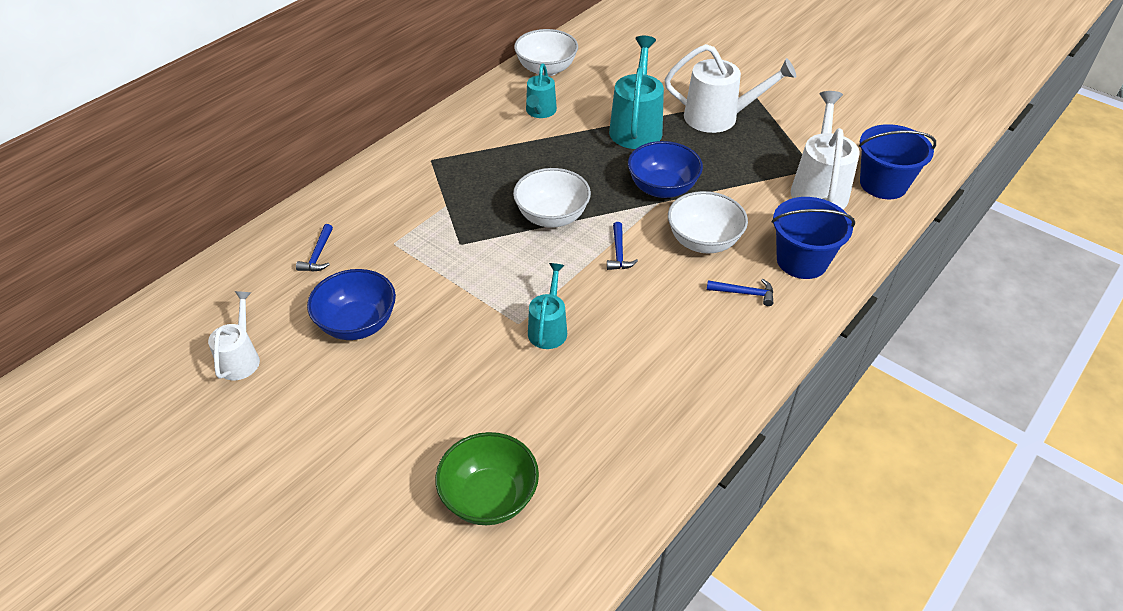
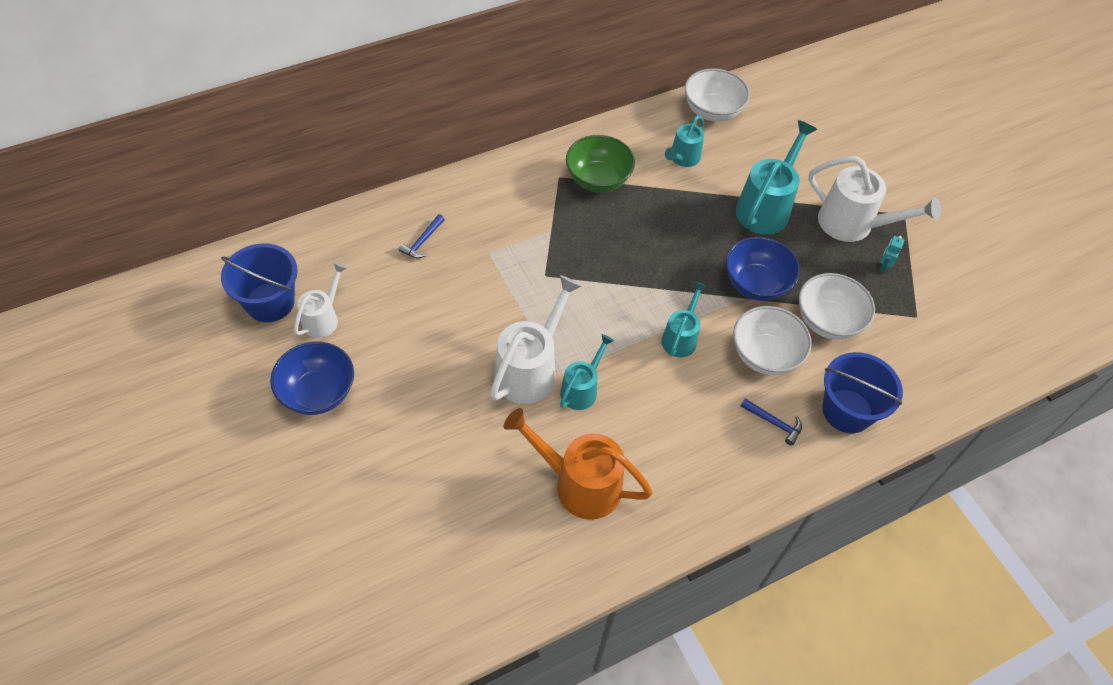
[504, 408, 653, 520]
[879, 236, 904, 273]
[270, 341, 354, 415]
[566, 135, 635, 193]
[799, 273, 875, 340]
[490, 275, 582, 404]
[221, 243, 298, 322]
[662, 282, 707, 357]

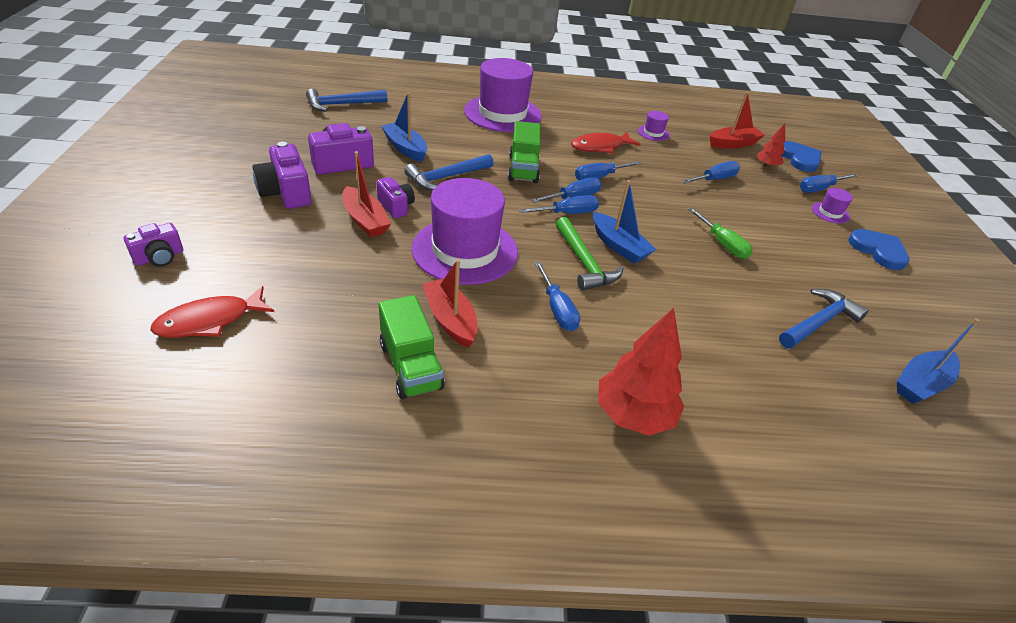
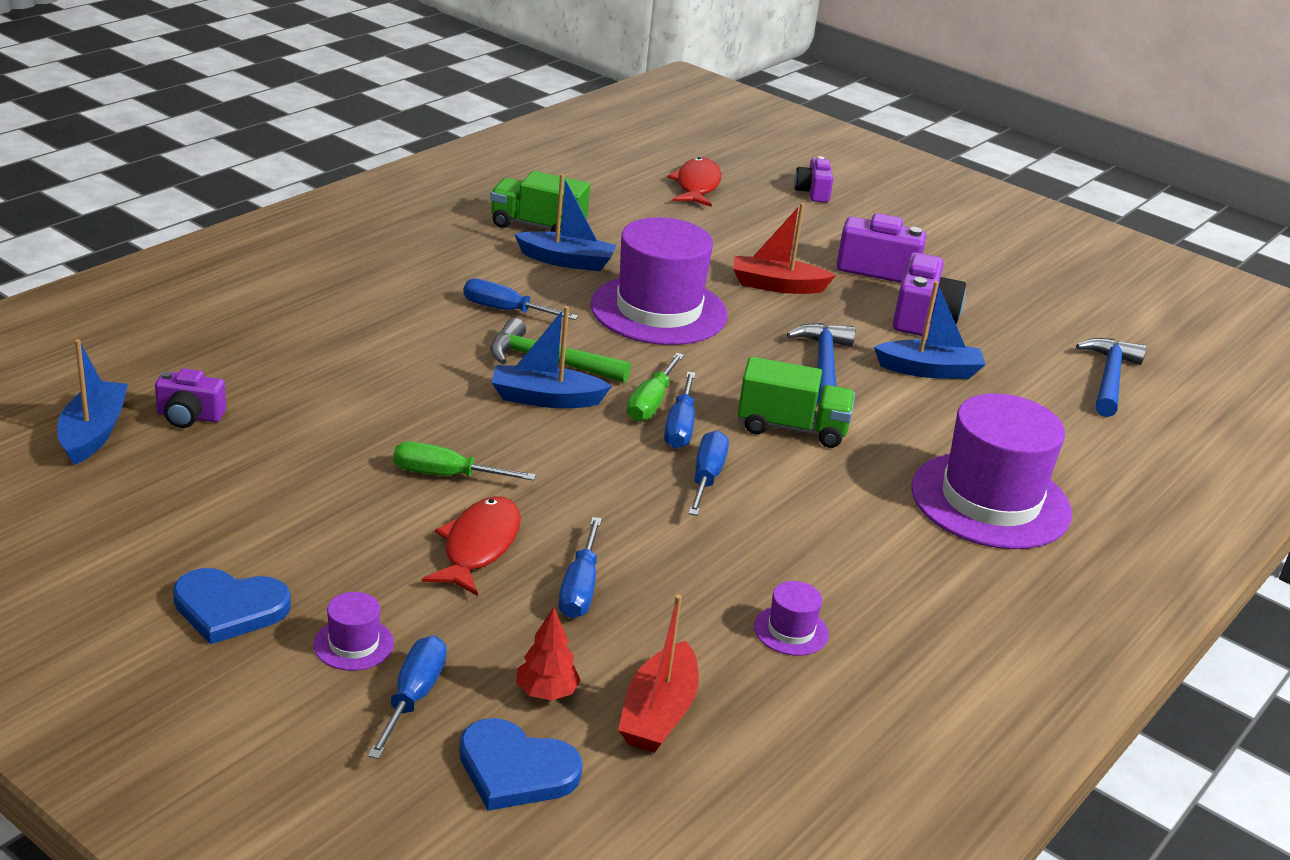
[598, 308, 685, 436] (first image)
[779, 289, 869, 349] (first image)
[155, 368, 226, 428]
[422, 496, 521, 596]
[514, 174, 617, 271]
[627, 353, 684, 421]
[738, 357, 855, 448]

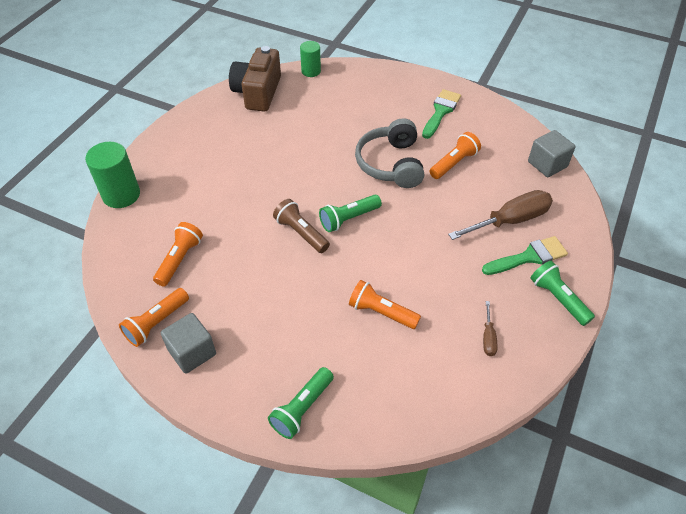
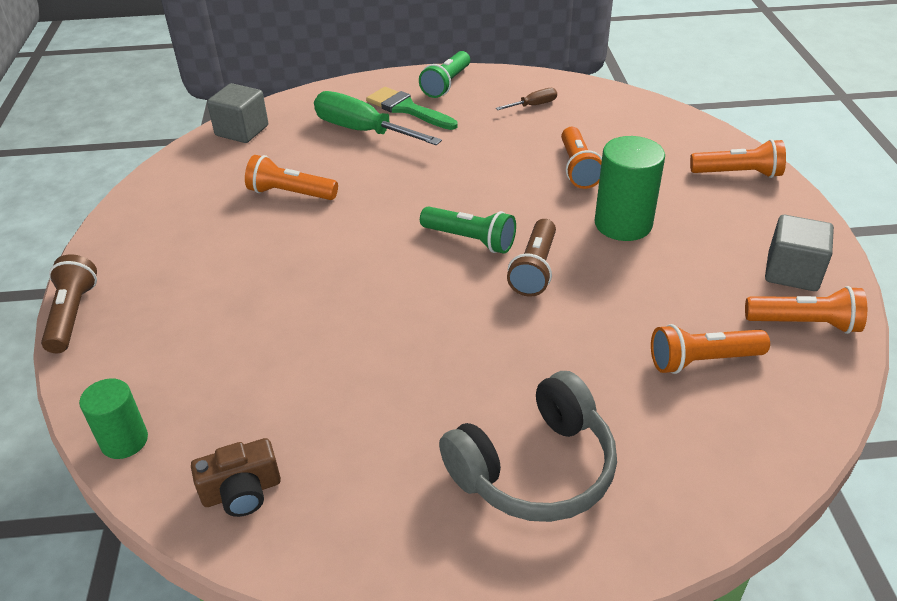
[422, 89, 461, 139] (first image)
[41, 255, 97, 353]
[594, 136, 665, 241]
[439, 371, 617, 522]
[690, 139, 786, 178]
[314, 91, 442, 145]
[191, 438, 281, 517]

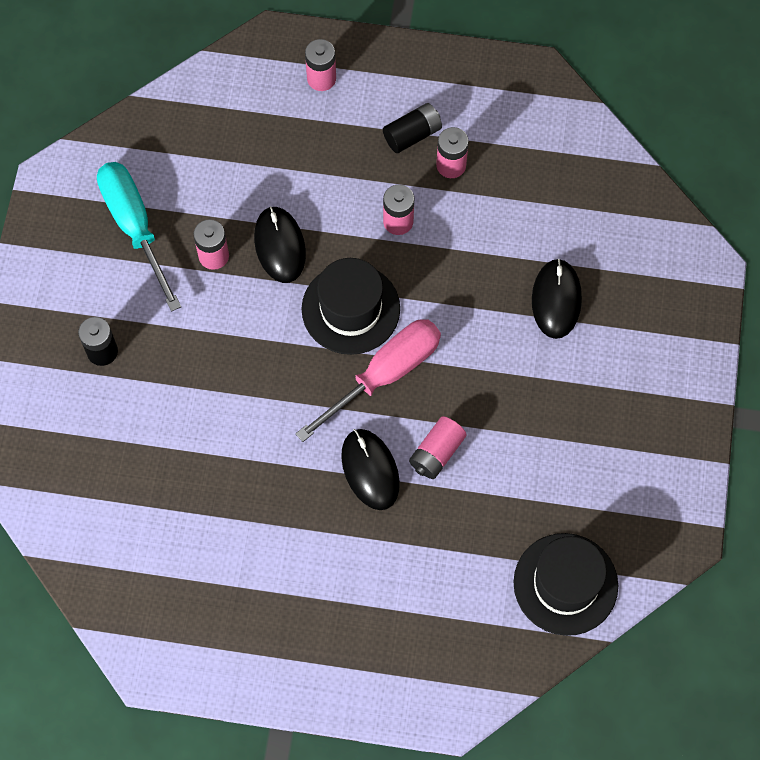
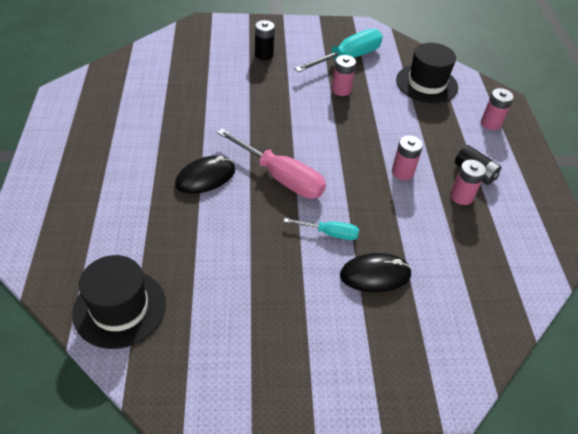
[254, 207, 306, 283] (first image)
[409, 416, 467, 479] (first image)
[284, 218, 359, 240]
[396, 43, 458, 103]

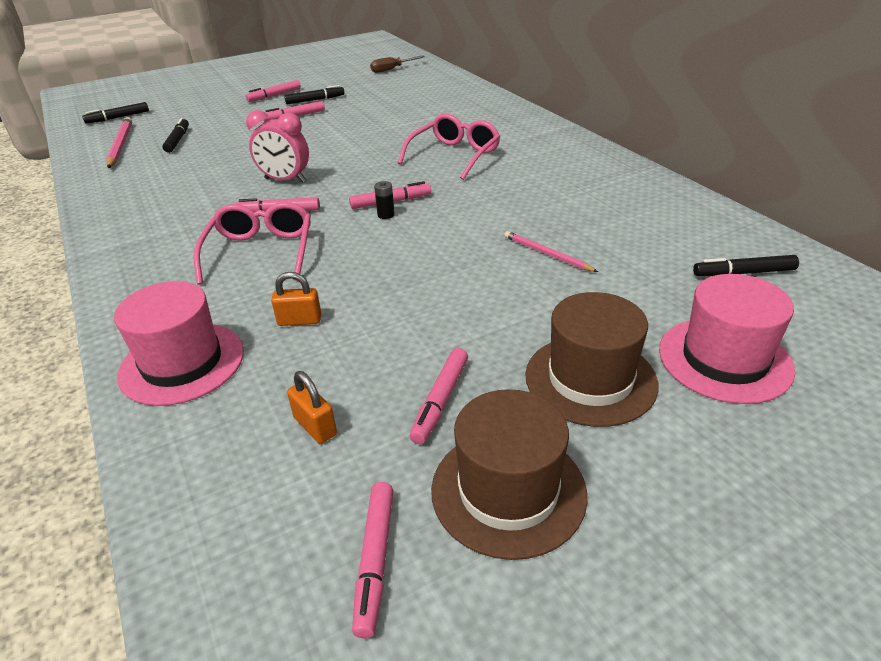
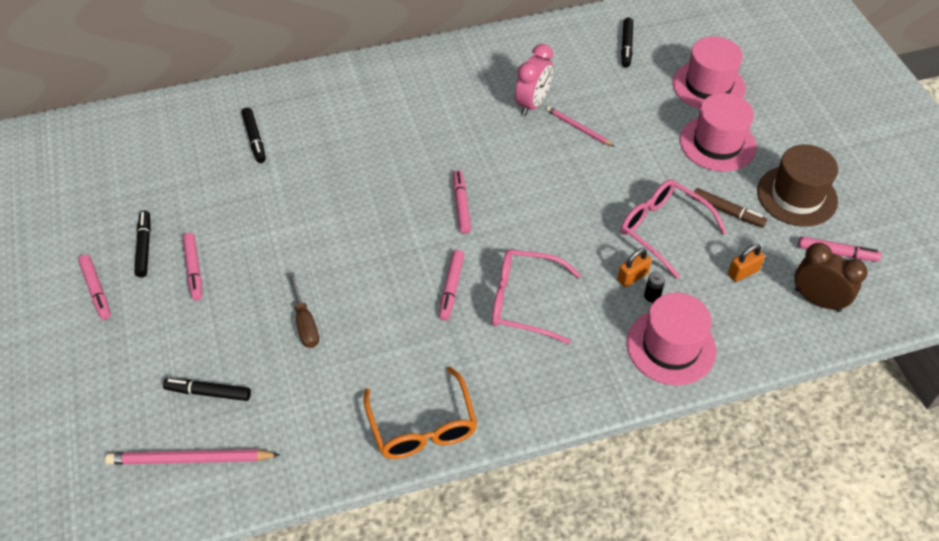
[364, 367, 477, 459]
[795, 243, 868, 312]
[242, 108, 266, 163]
[515, 44, 553, 116]
[288, 272, 319, 348]
[644, 271, 666, 303]
[621, 179, 727, 279]
[692, 188, 767, 227]
[680, 93, 757, 172]
[617, 248, 652, 287]
[546, 106, 615, 147]

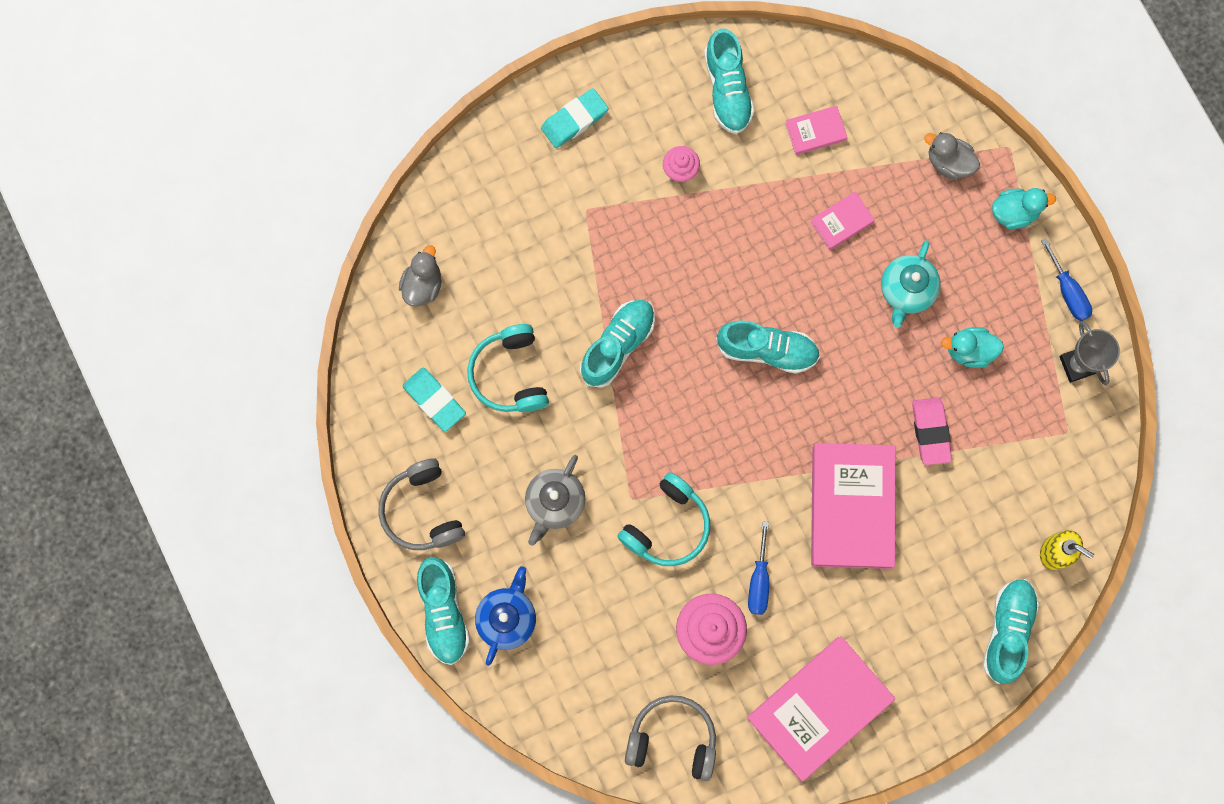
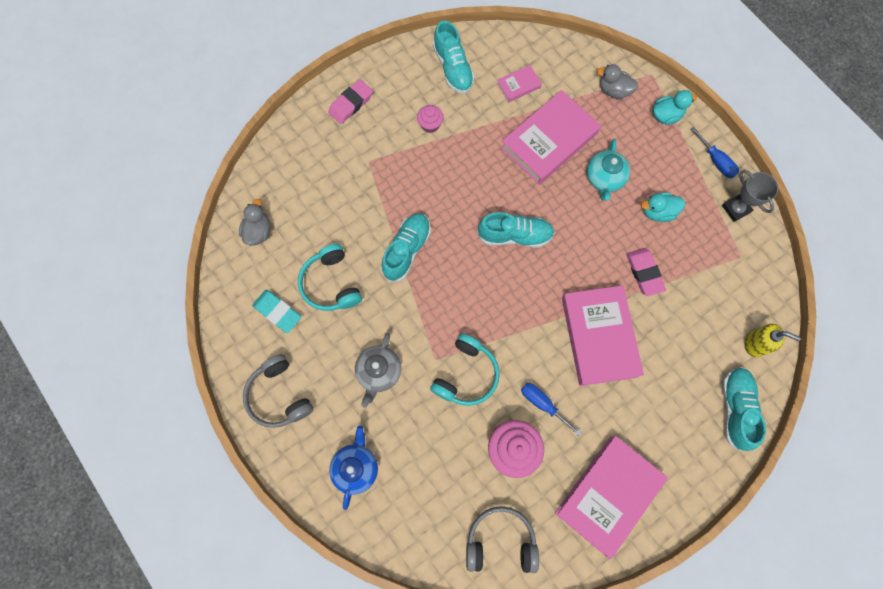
[417, 557, 470, 665] (first image)
[328, 79, 373, 124]
[521, 383, 581, 436]
[501, 90, 601, 185]

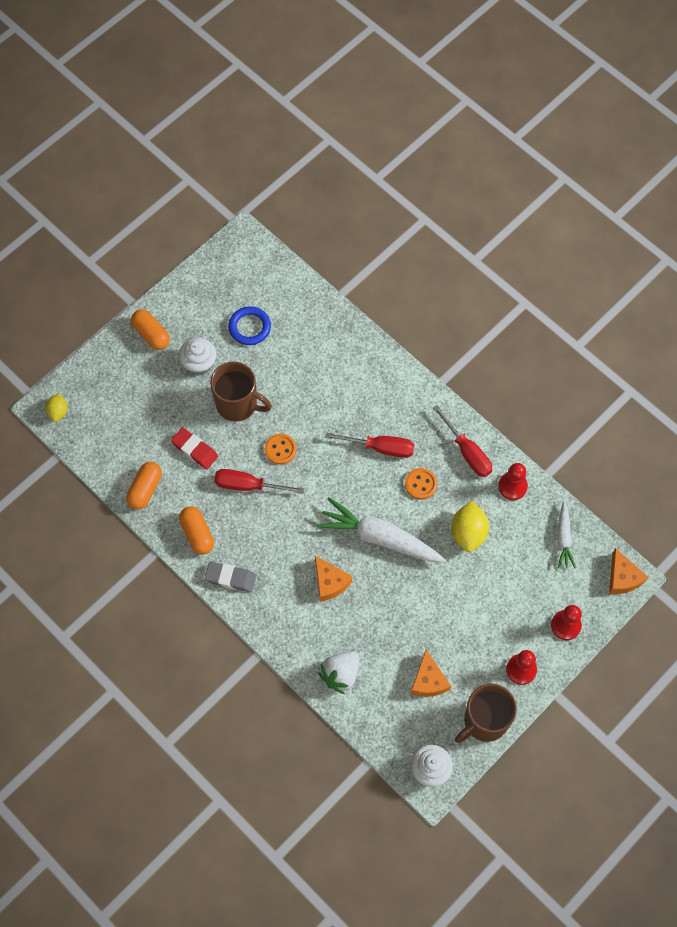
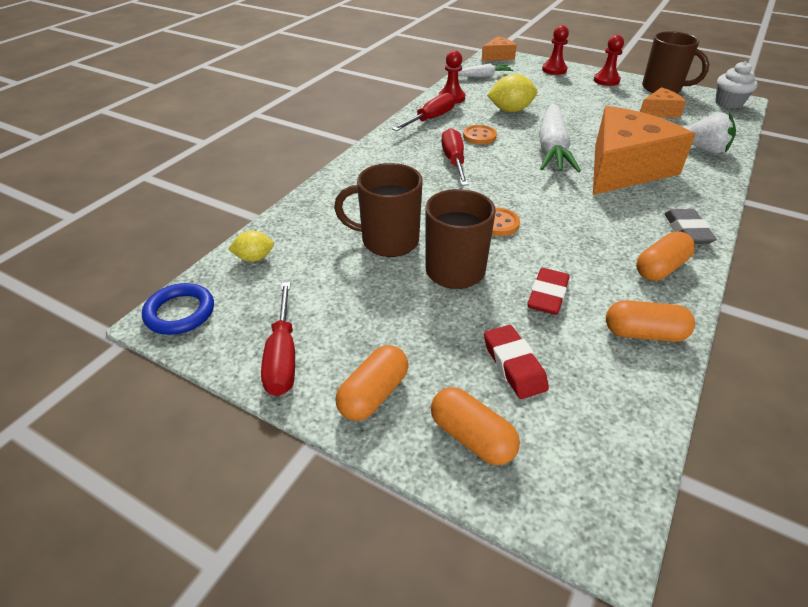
[179, 337, 216, 375] (first image)
[334, 163, 423, 257]
[431, 387, 520, 465]
[484, 325, 549, 399]
[228, 231, 274, 262]
[261, 282, 295, 396]
[142, 283, 214, 335]
[593, 106, 695, 195]

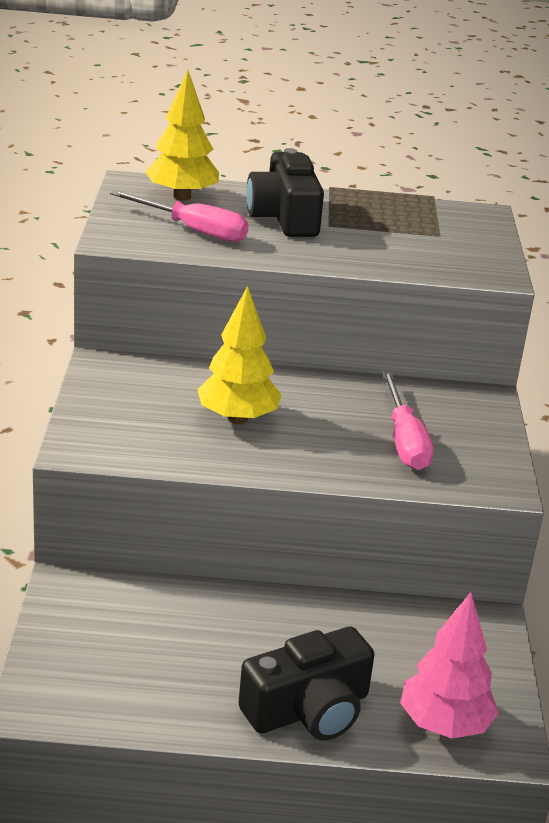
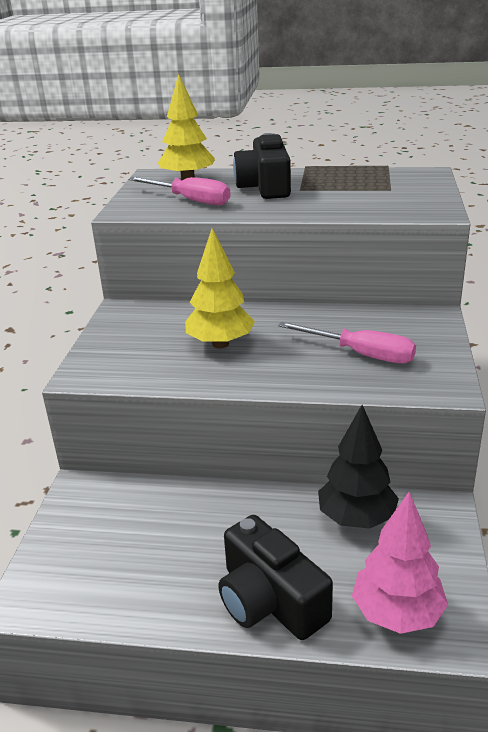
[318, 405, 399, 529]
[218, 515, 333, 640]
[278, 322, 416, 364]

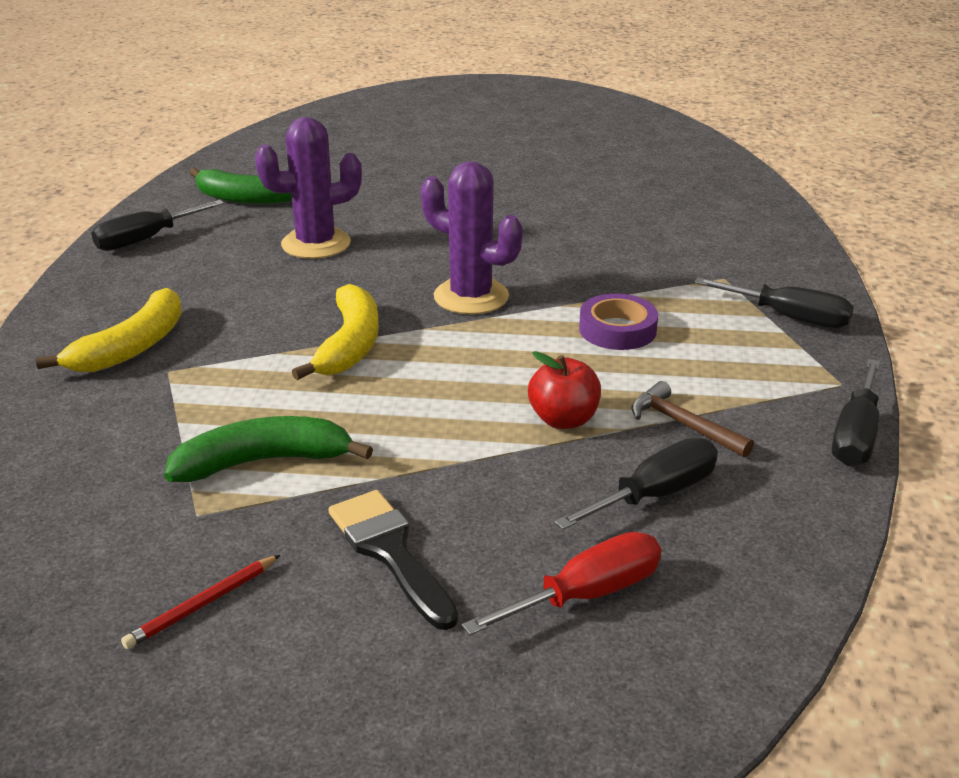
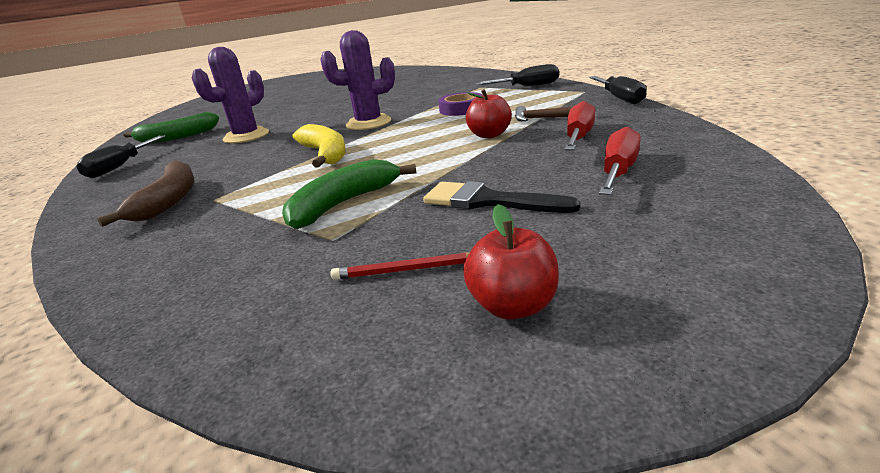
[463, 204, 559, 320]
[97, 160, 194, 227]
[564, 101, 595, 150]
[331, 252, 470, 280]

